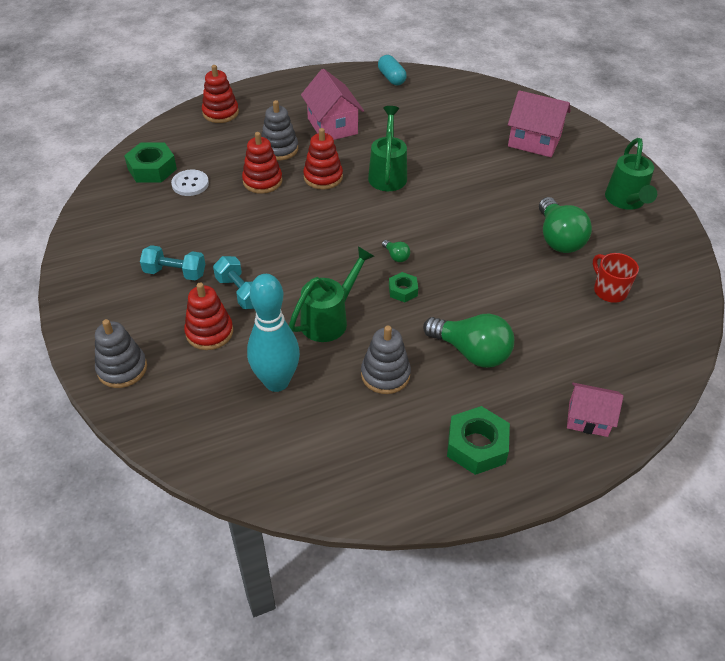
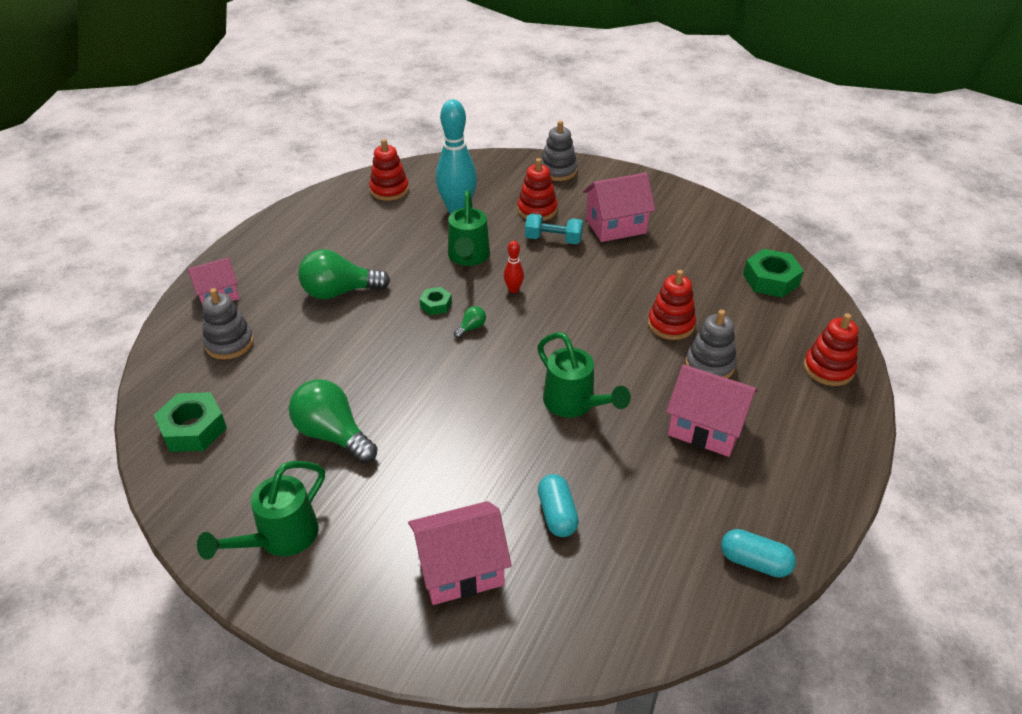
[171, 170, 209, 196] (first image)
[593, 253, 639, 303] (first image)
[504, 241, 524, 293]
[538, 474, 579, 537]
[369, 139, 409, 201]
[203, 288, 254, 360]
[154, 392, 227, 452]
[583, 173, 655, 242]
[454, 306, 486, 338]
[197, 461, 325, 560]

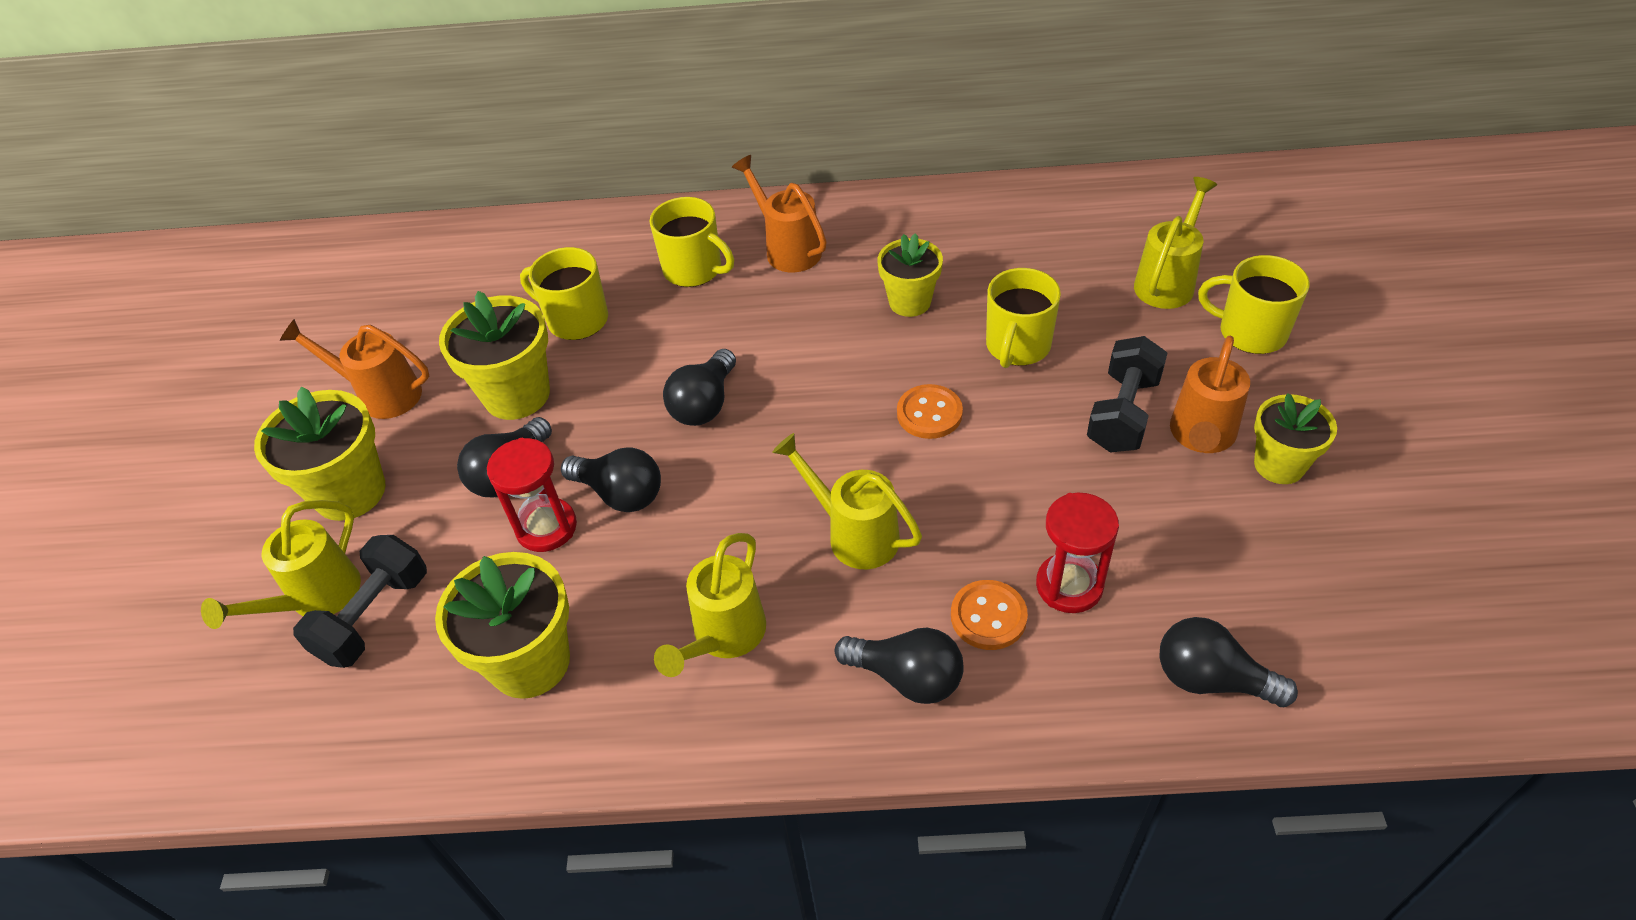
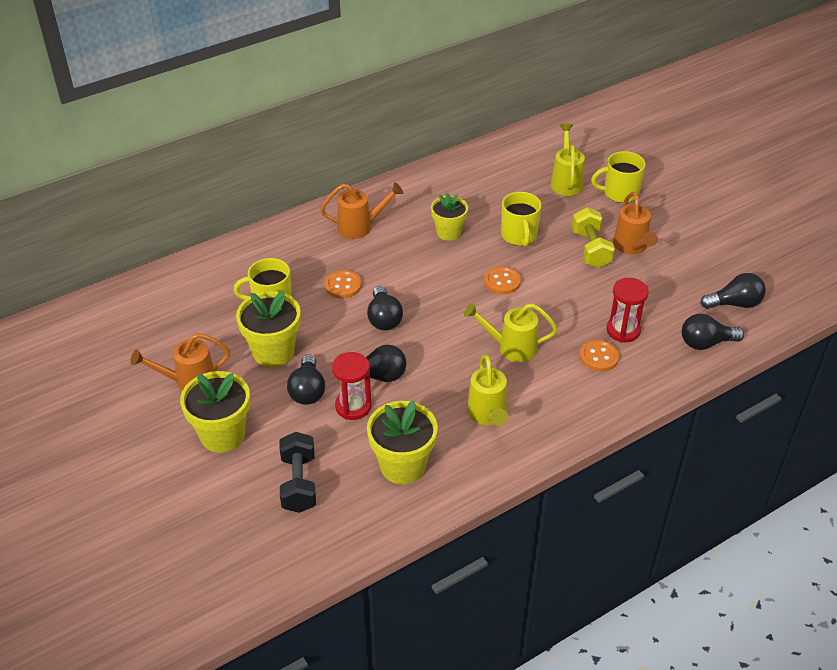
[201, 500, 361, 629] (first image)
[650, 197, 734, 287] (first image)
[1254, 393, 1337, 484] (first image)
[325, 270, 361, 298]
[700, 273, 766, 309]
[572, 207, 615, 268]
[320, 182, 403, 239]

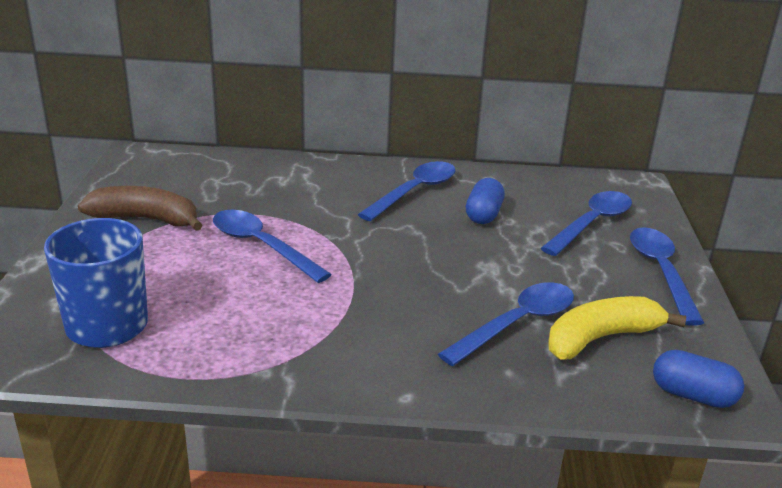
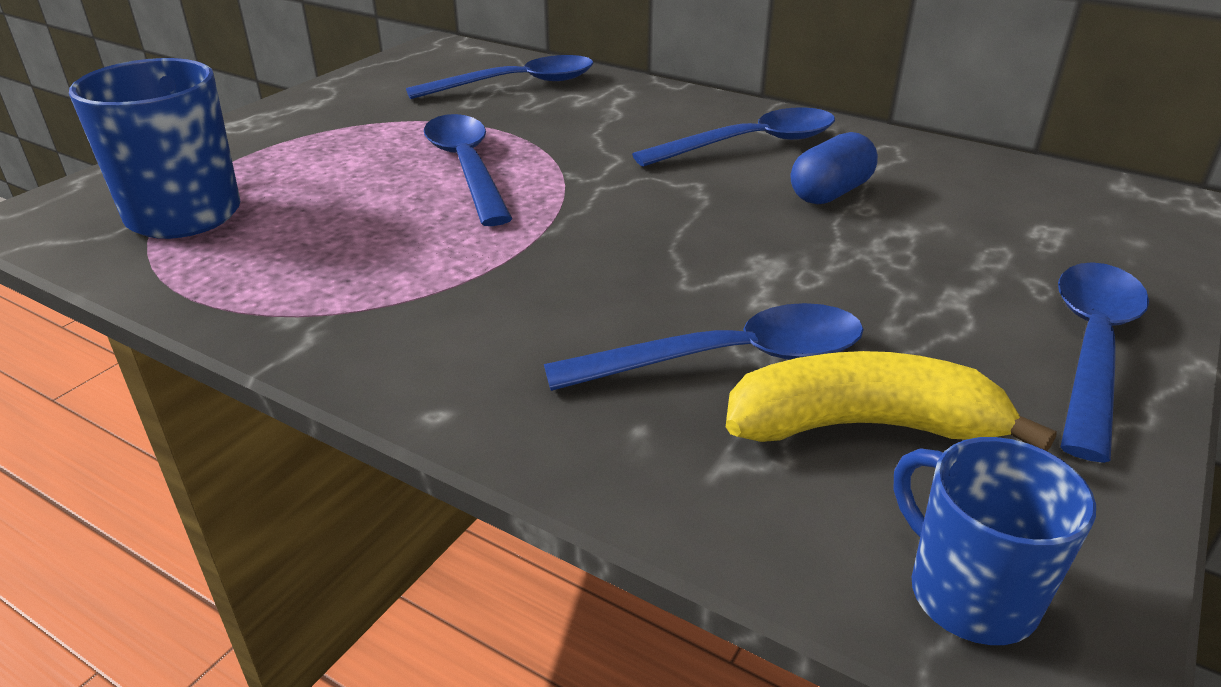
[78, 186, 202, 231] (first image)
[406, 55, 594, 99]
[894, 437, 1096, 645]

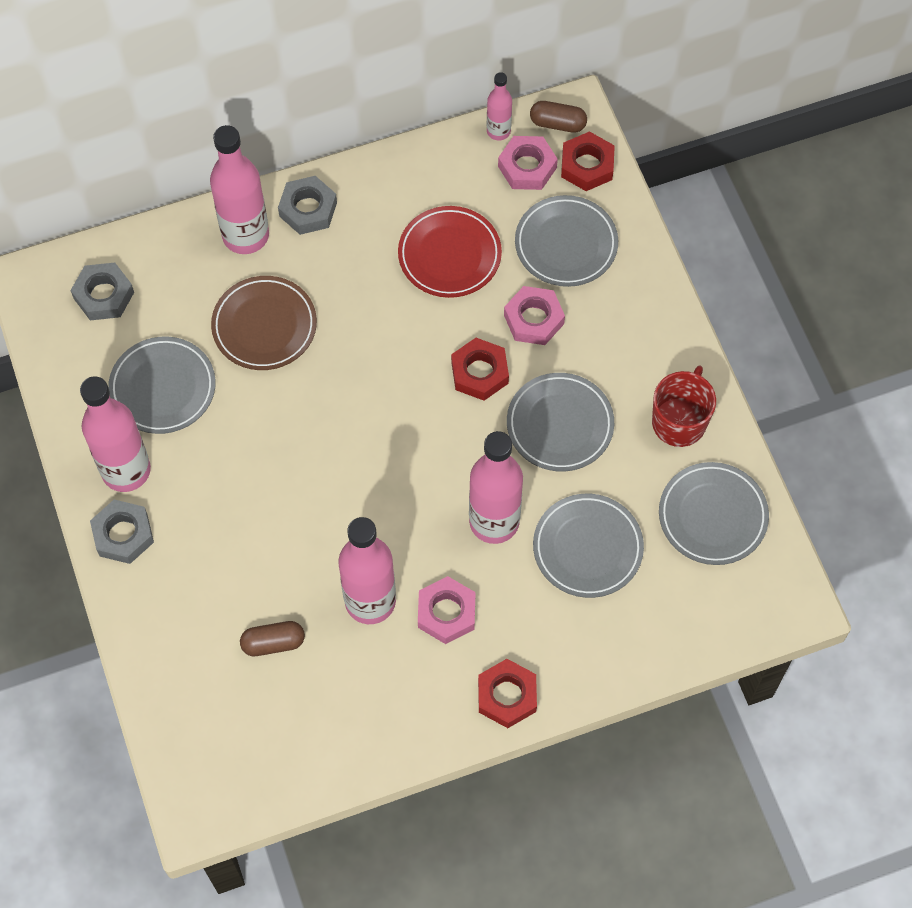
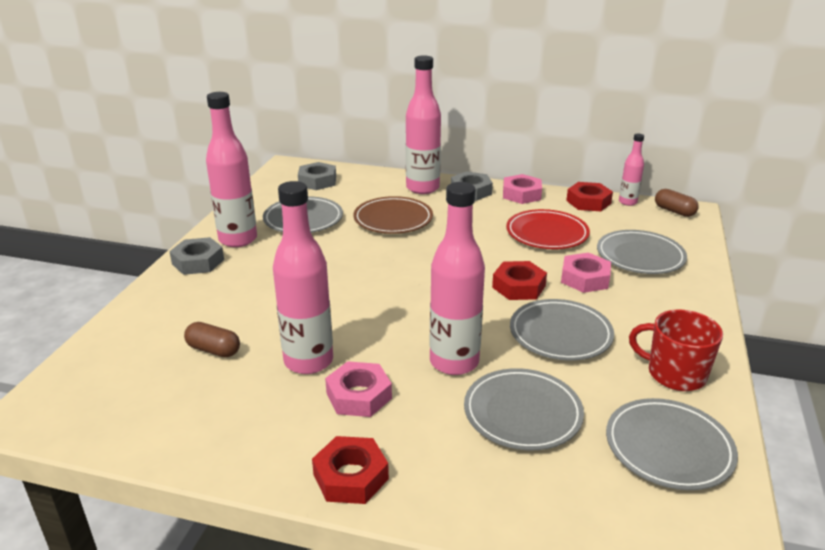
[503, 174, 542, 204]
[566, 182, 613, 211]
[629, 309, 723, 391]

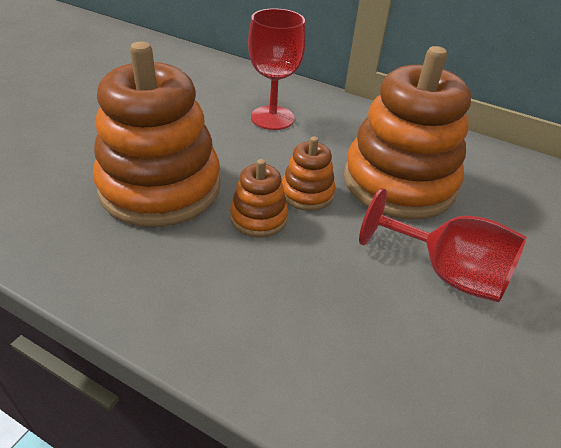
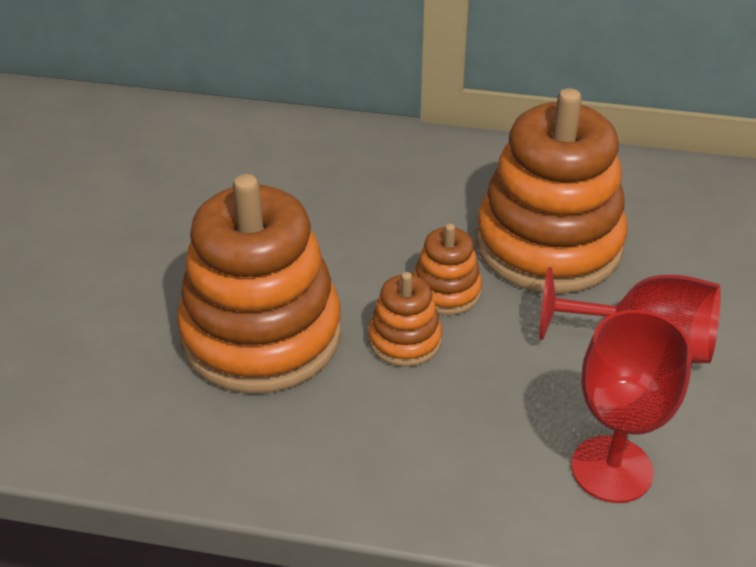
[571, 310, 692, 503]

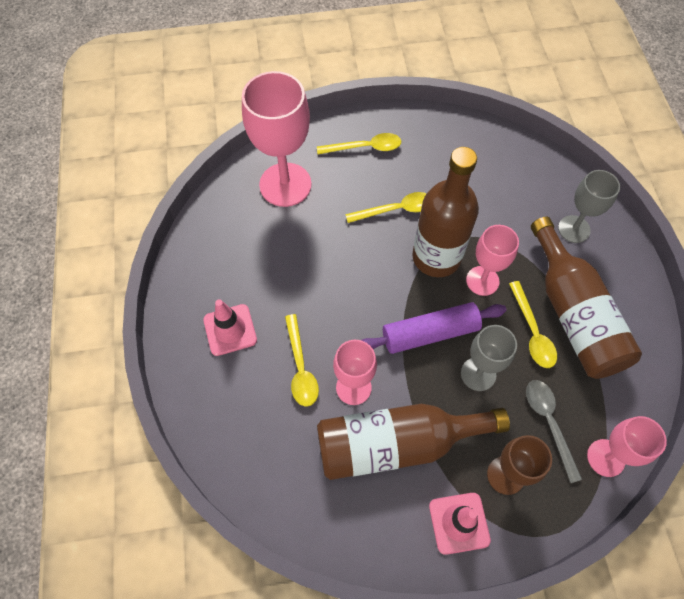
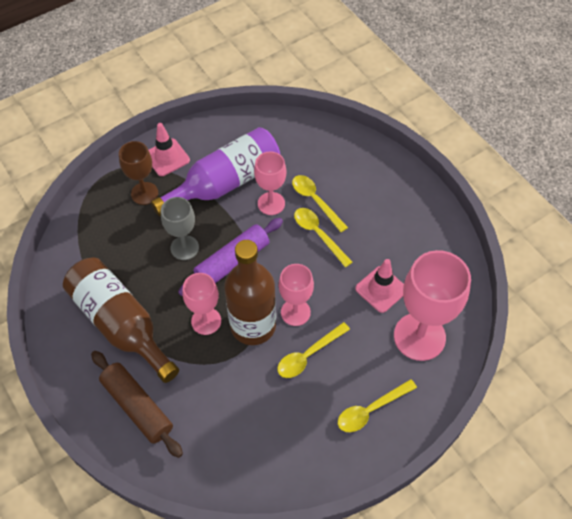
[526, 380, 582, 483] (first image)
[355, 259, 404, 313]
[294, 208, 352, 267]
[279, 264, 314, 326]
[91, 351, 183, 458]
[151, 127, 281, 217]

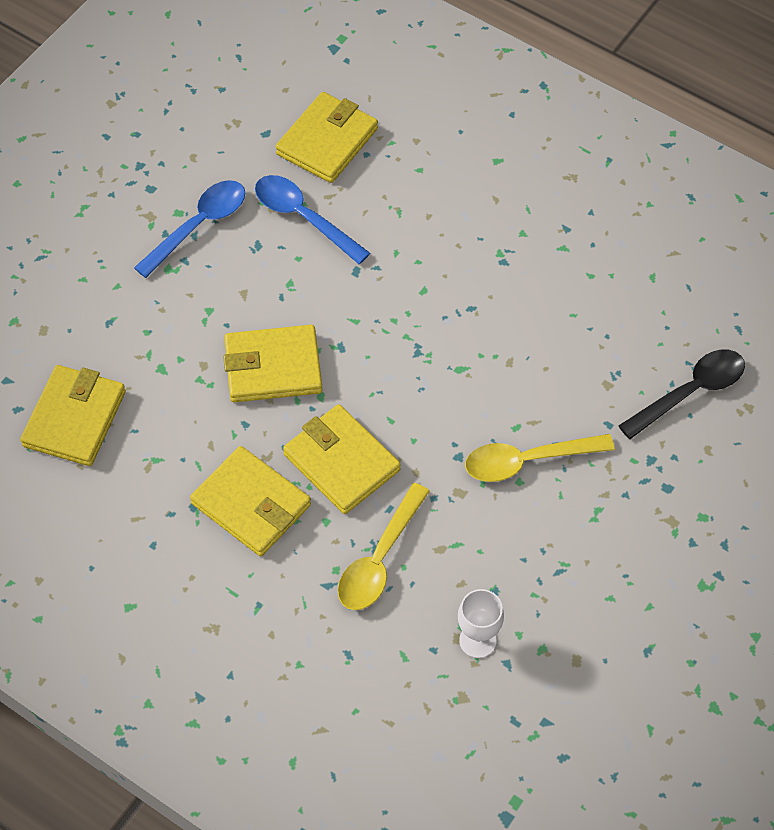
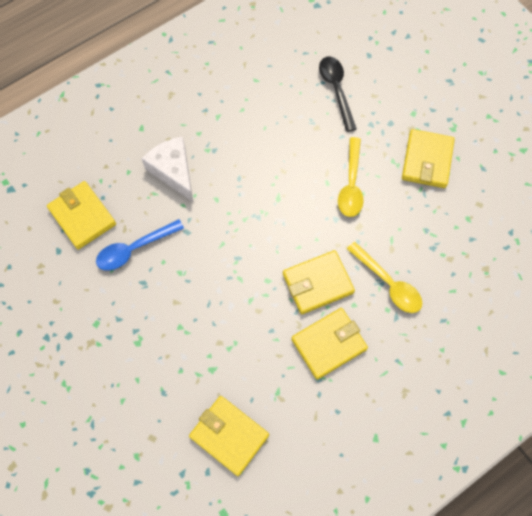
[134, 180, 245, 278] (first image)
[458, 589, 504, 658] (first image)
[141, 136, 193, 202]
[402, 129, 455, 188]

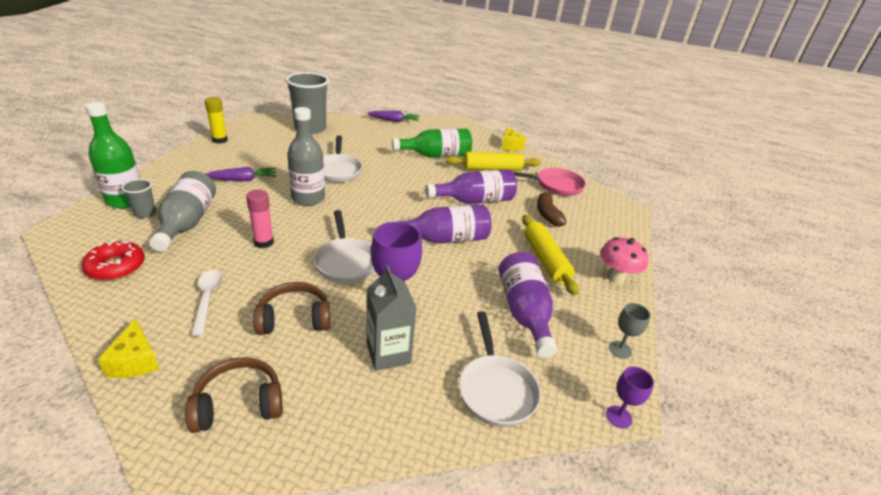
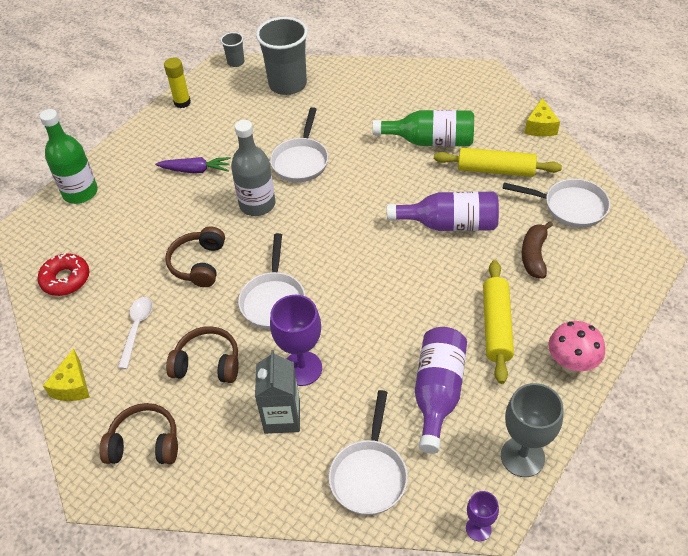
[149, 171, 216, 252] (first image)
[367, 111, 419, 122] (first image)
[387, 205, 491, 243] (first image)
[221, 32, 244, 67]
[165, 227, 225, 287]
[502, 179, 610, 228]
[501, 383, 564, 477]

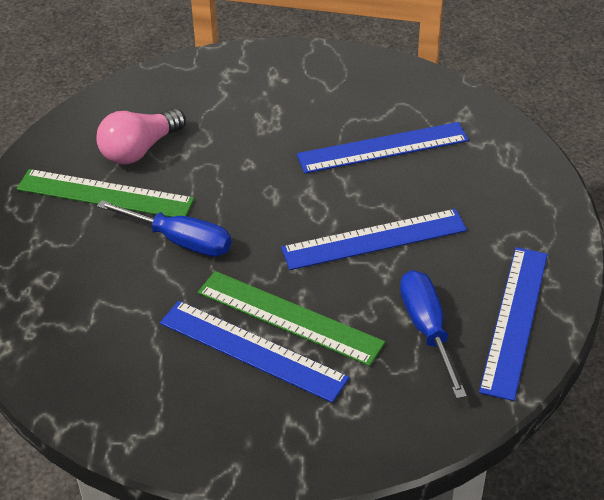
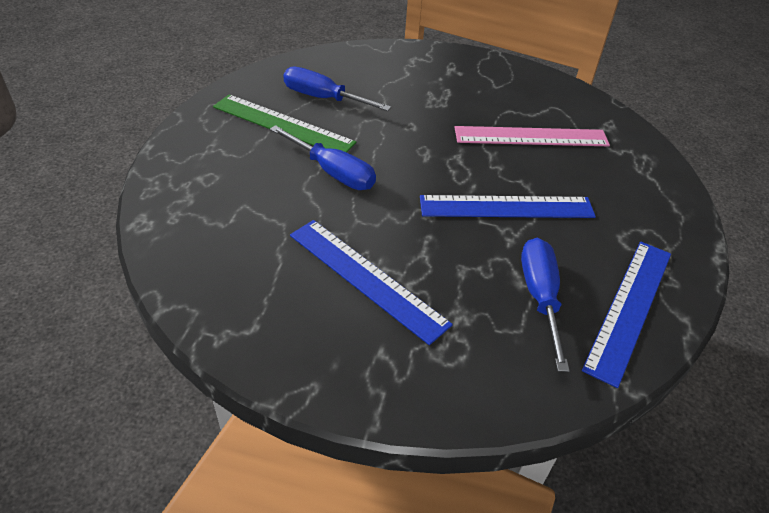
[198, 271, 385, 366] (first image)
[283, 66, 391, 111]
[455, 126, 610, 146]

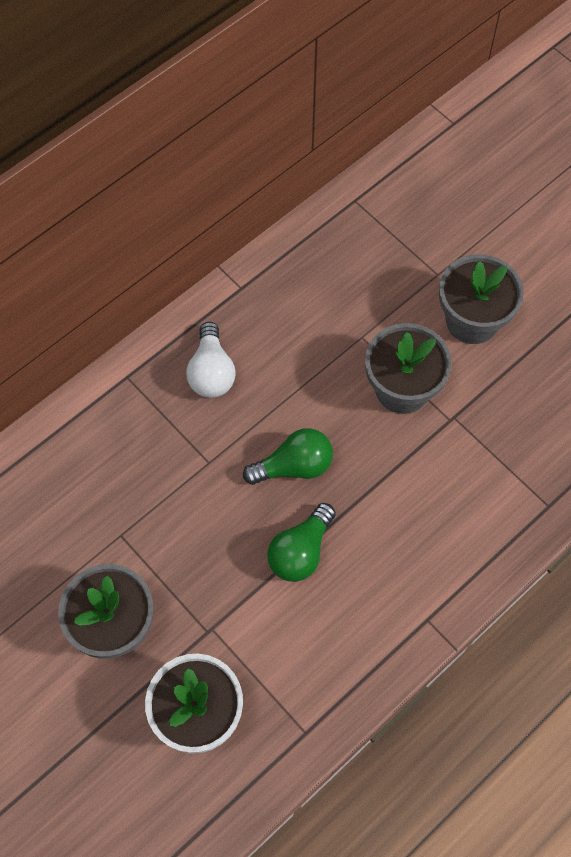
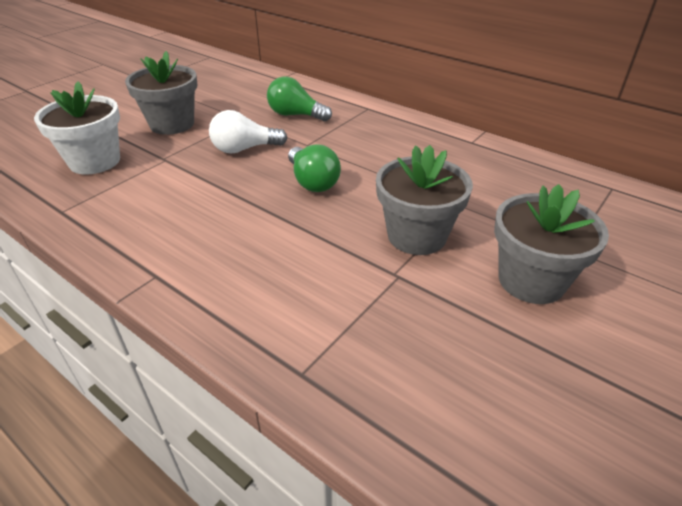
[209, 110, 287, 154]
[267, 76, 332, 122]

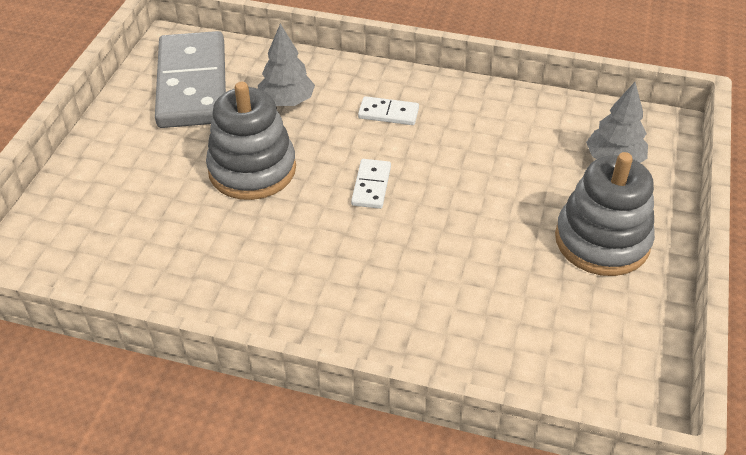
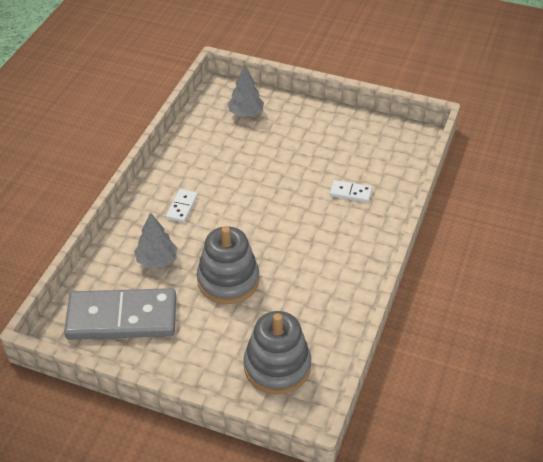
[330, 180, 372, 202]
[244, 311, 311, 395]

